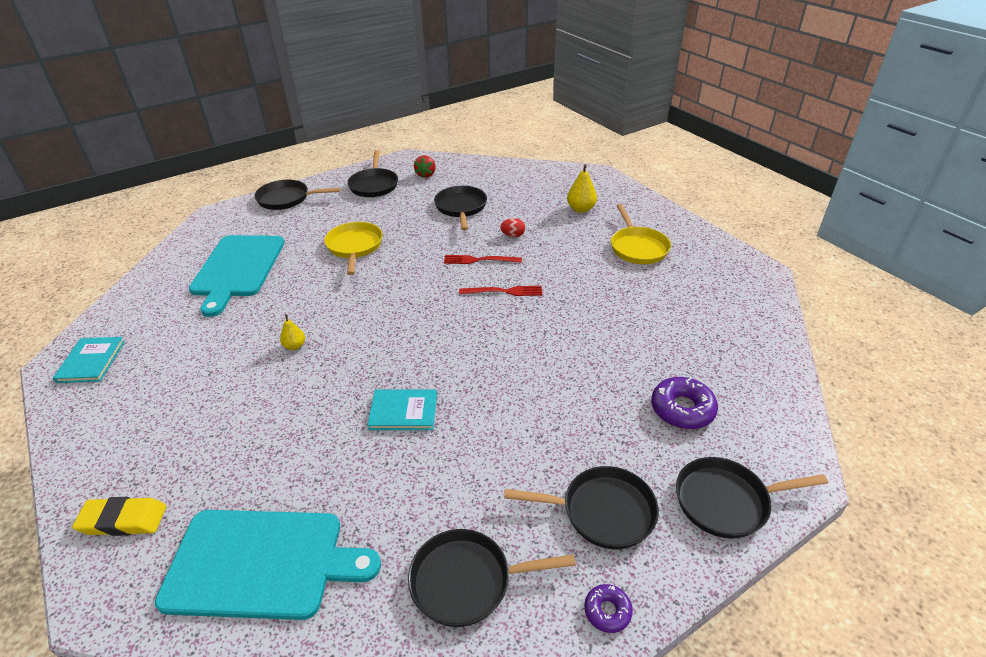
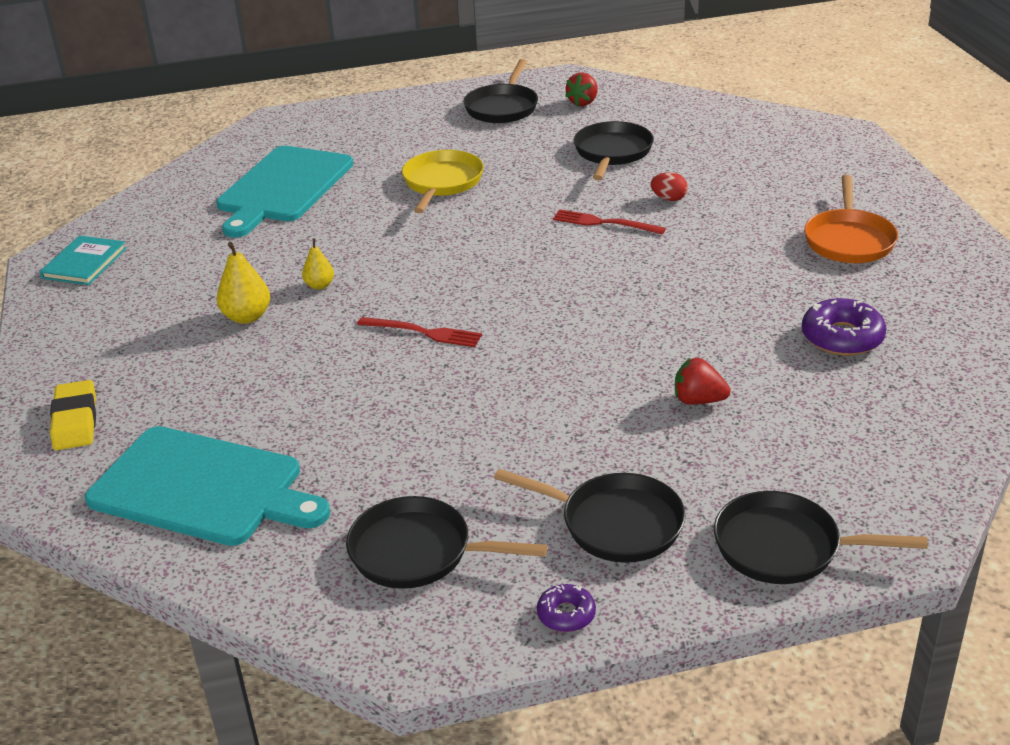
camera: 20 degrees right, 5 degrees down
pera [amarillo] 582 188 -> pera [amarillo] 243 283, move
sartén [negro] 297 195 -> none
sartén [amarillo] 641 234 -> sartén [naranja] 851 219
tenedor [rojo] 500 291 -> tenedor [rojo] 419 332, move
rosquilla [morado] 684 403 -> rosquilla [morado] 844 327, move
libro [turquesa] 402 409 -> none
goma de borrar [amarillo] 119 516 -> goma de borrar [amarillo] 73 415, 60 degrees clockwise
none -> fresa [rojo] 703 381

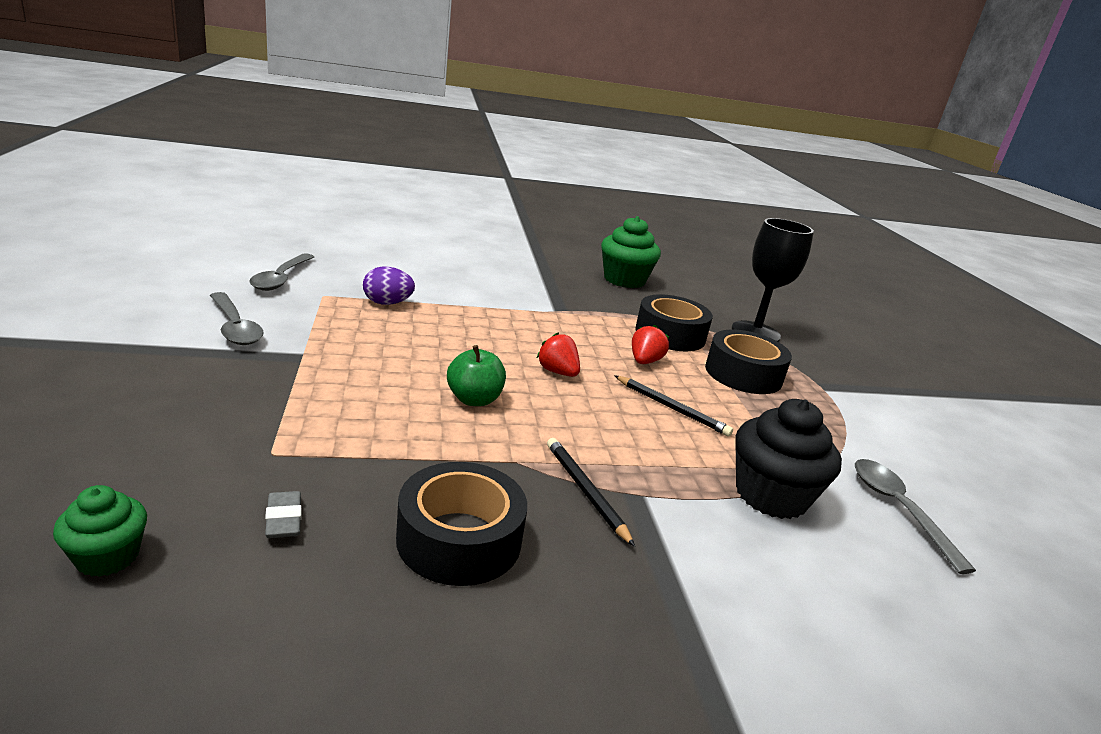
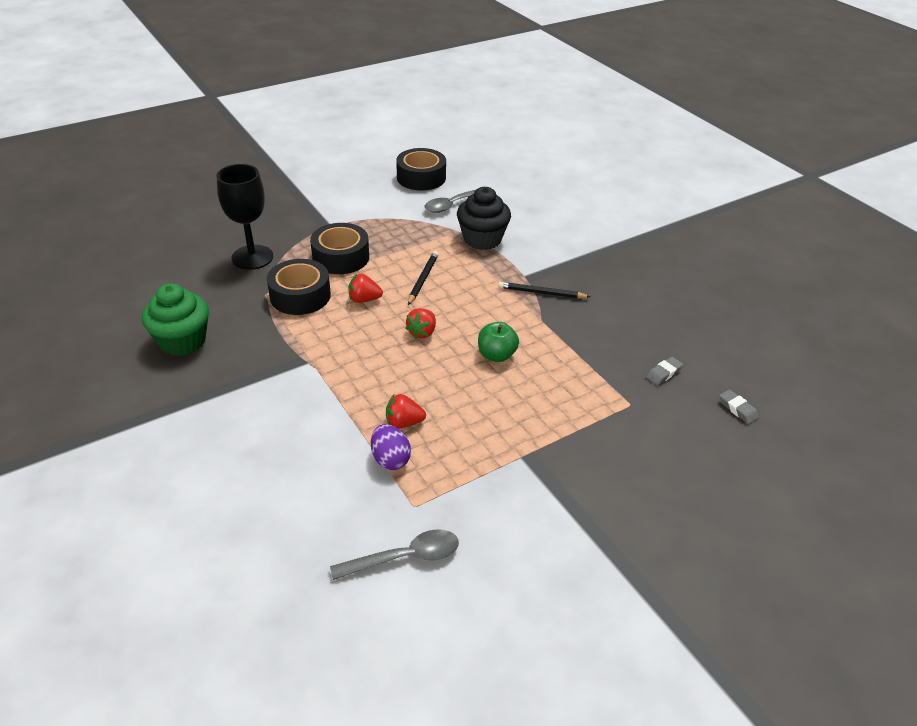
camera: 110 degrees left, 15 degrees up
cuchara [gris] 237 318 -> none
lápiz [negro] 591 492 -> lápiz [negro] 544 289, 60 degrees clockwise
cinta adhesiva [negro] 461 524 -> cinta adhesiva [negro] 421 169, move
magdalena [verde] 100 531 -> goma de borrar [gris] 739 406
none -> fresa [rojo] 406 411

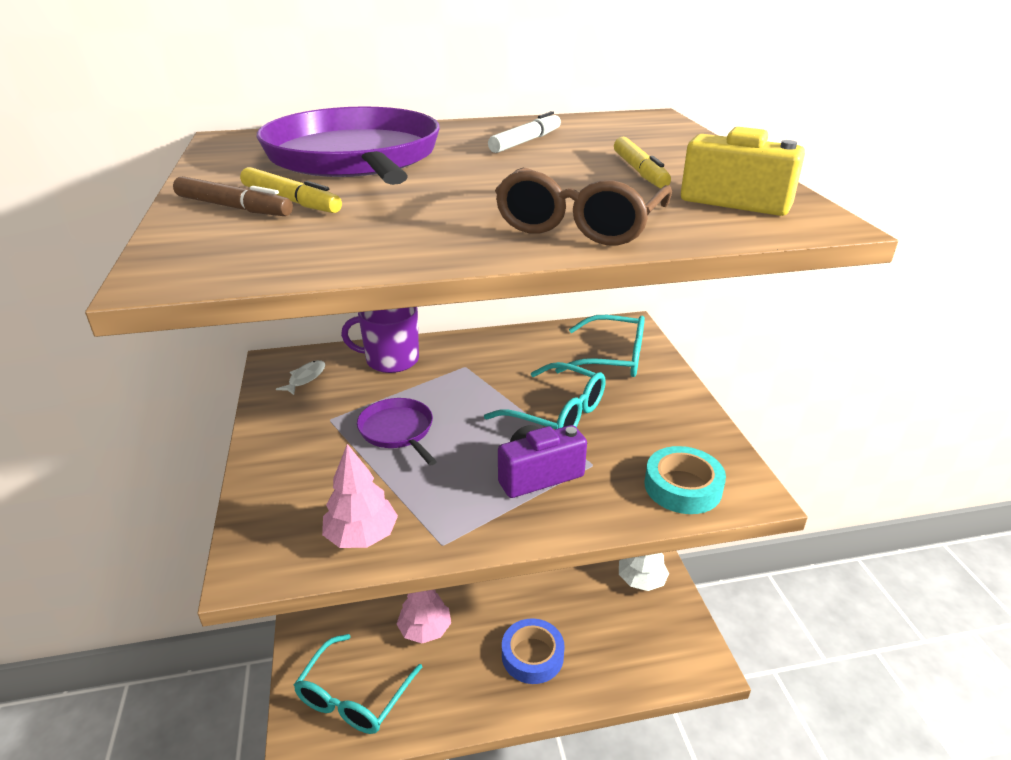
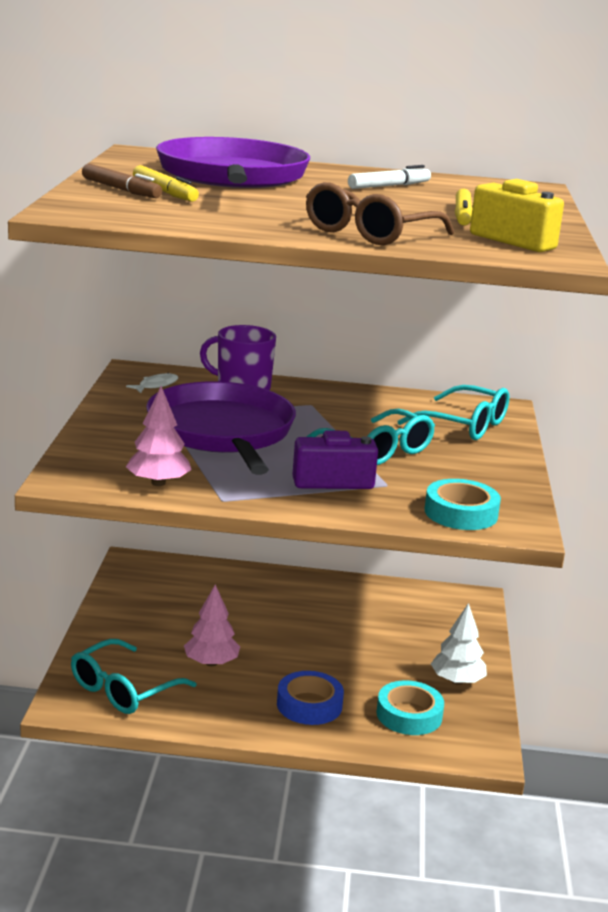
camera: 15 degrees right, 10 degrees down
sartén [morado] 397 431 -> sartén [morado] 221 428, x2.08
none -> cinta adhesiva [turquesa] 410 707

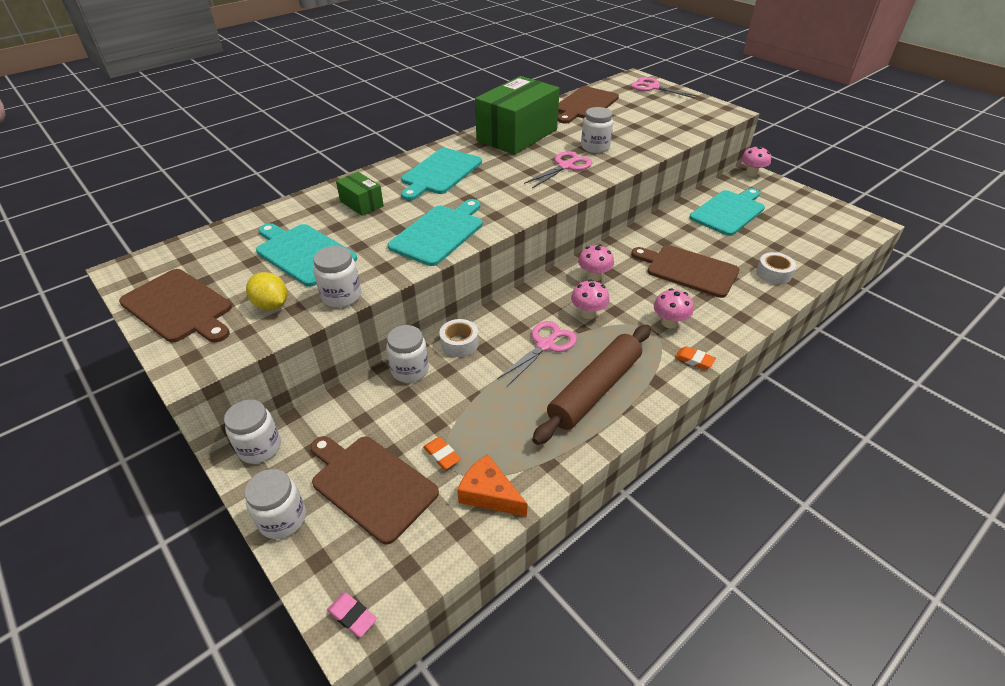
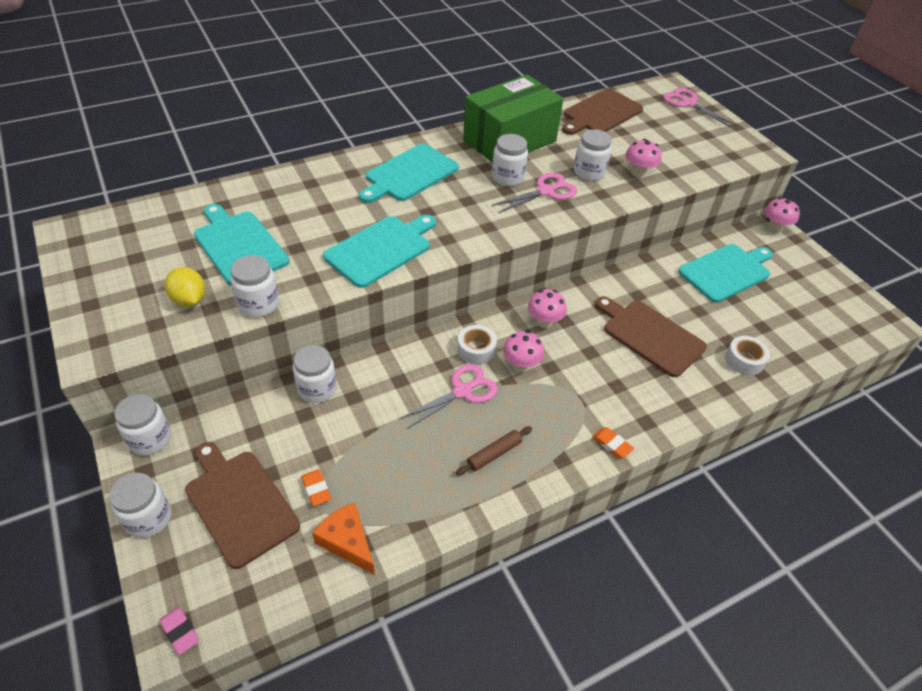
camera: 10 degrees right, 5 degrees up
caja [verde] 360 194 -> none
tabla de cortar [marrón] 175 306 -> none
seta [rosa] 673 308 -> seta [rosa] 643 158, move
cinta adhesiva [blanco] 459 338 -> cinta adhesiva [blanco] 477 345, move
rodillo [marrón] 591 385 -> rodillo [marrón] 494 451, x0.45
none -> tarro [blanco] 510 160

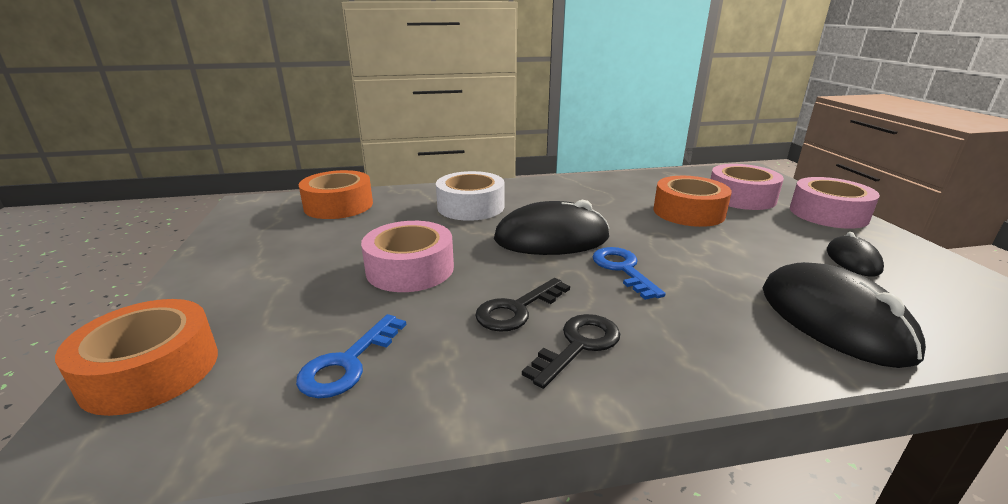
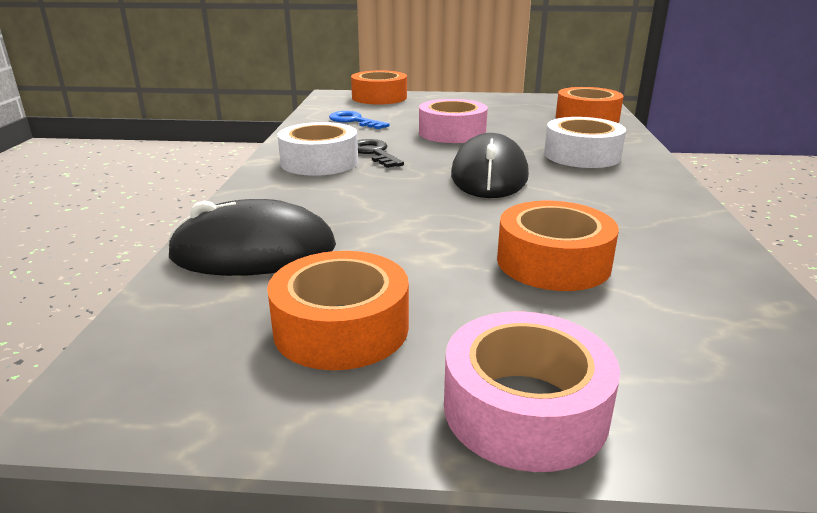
camera: 105 degrees right, 0 degrees up
cinta adhesiva [rosa] 747 187 -> none
ratón [negro] 855 254 -> cinta adhesiva [naranja] 338 310
llave [azul] 629 273 -> none
llave [negro] 571 351 -> cinta adhesiva [blanco] 317 149

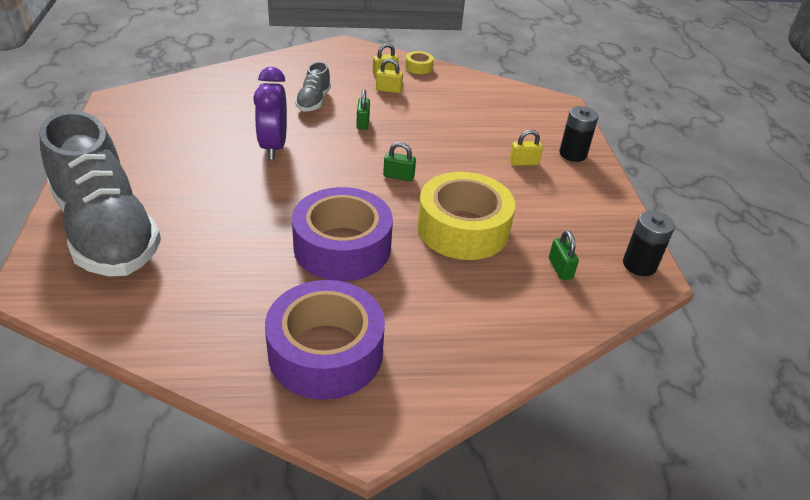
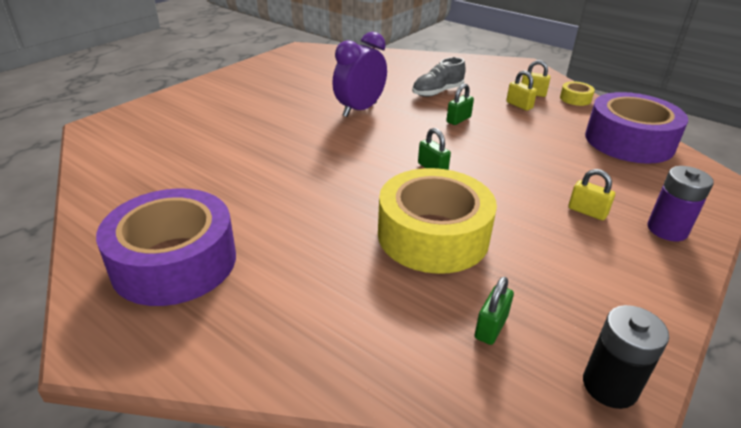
camera: 45 degrees right, 5 degrees down
pila [negro] 578 134 -> pila [morado] 680 203
zapato [gris] 100 193 -> none
cinta adhesiva [morado] 342 234 -> cinta adhesiva [morado] 636 128, move

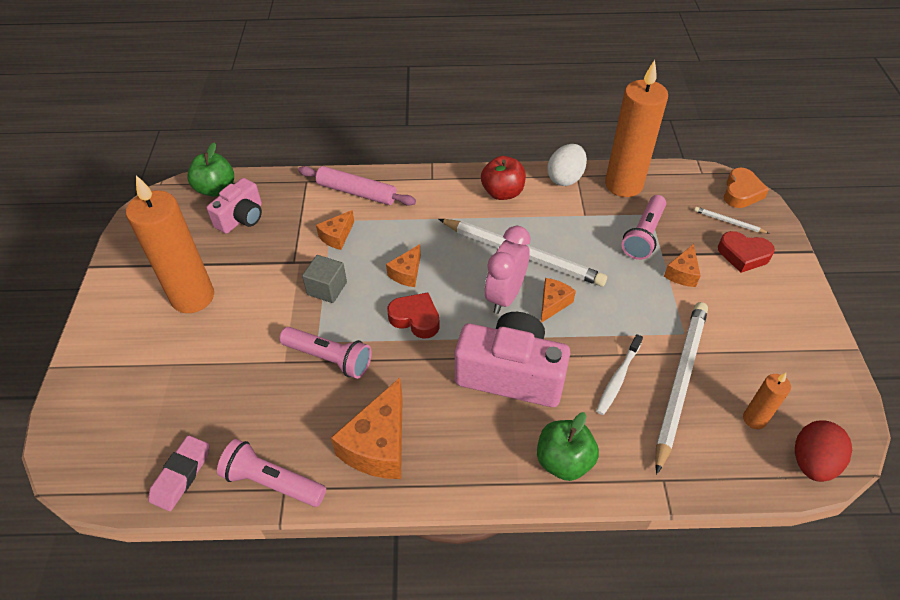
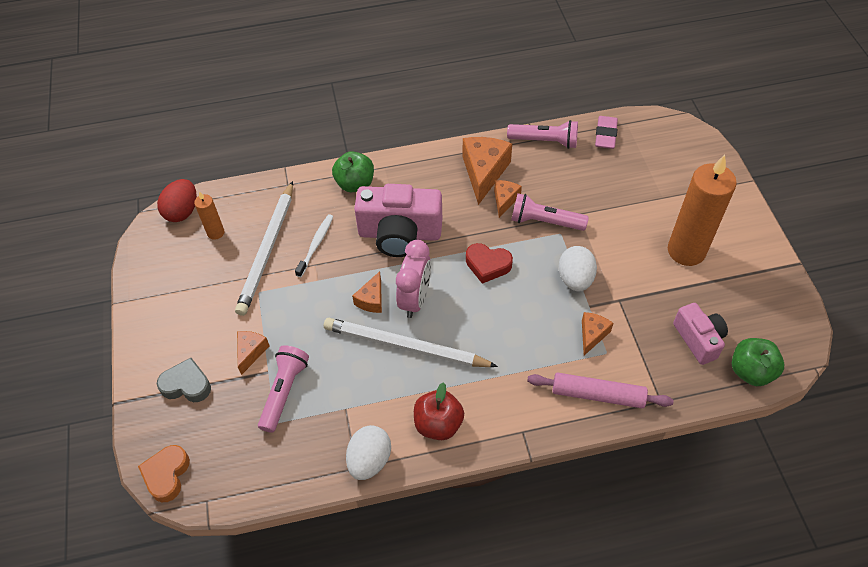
camera: 170 degrees right, 5 degrees up
vela [naranja] 636 128 -> none
cámara [rosa] 234 206 -> cámara [rosa] 700 334, 135 degrees clockwise
lápiz [blanco] 732 220 -> none
corazón [rojo] 746 252 -> corazón [gris] 184 380
queso [naranja] 403 265 -> queso [naranja] 508 199, move
cubo [gris] 324 279 -> huevo [blanco] 578 269

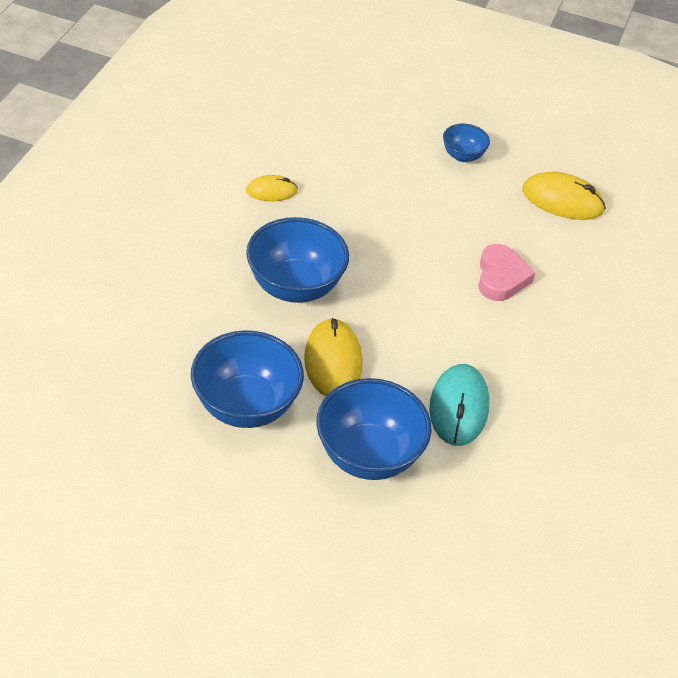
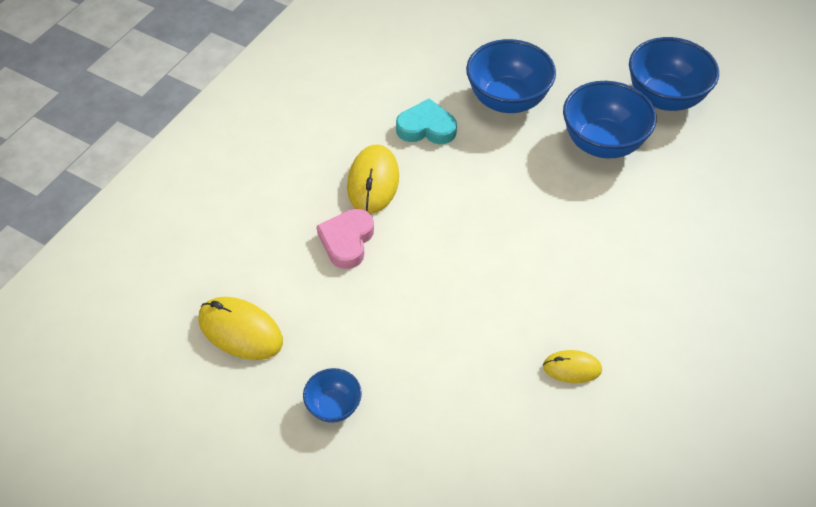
camera: 165 degrees left, 5 degrees up
cuenco [azul] 297 260 -> cuenco [azul] 674 74, move
ratón [amarillo] 333 357 -> ratón [amarillo] 373 179, move
ratón [turquesa] 459 405 -> corazón [turquesa] 426 121

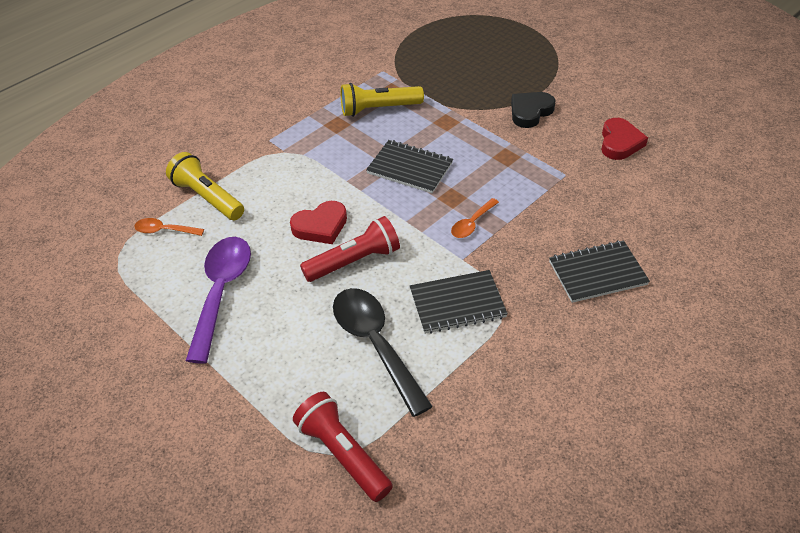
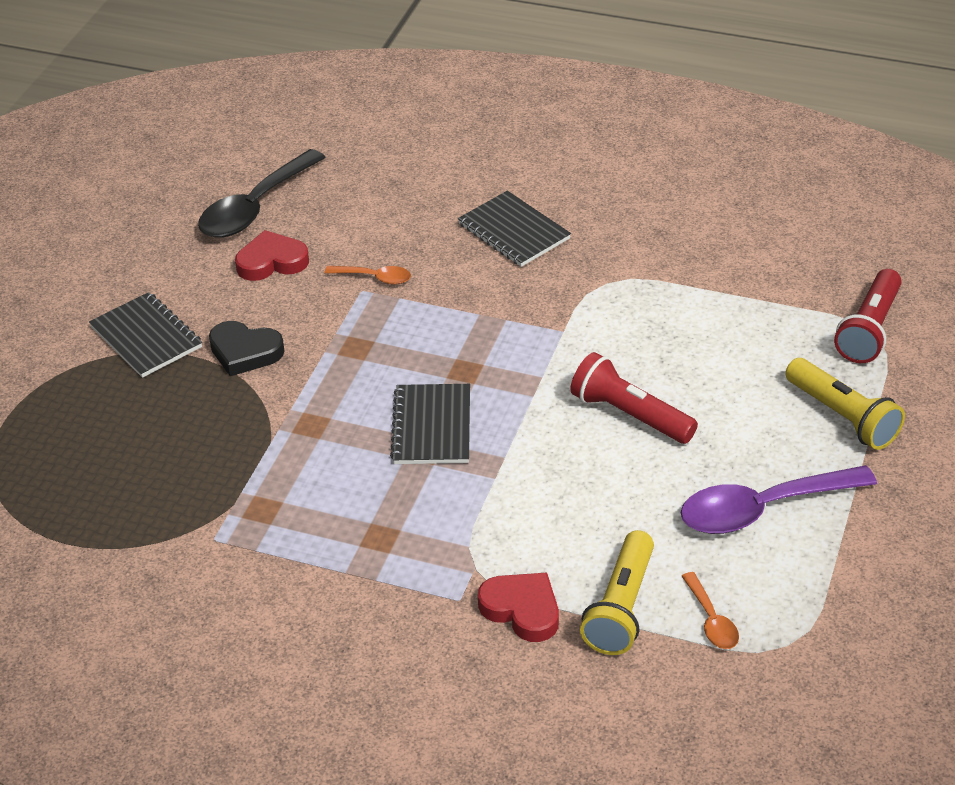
camera: 115 degrees left, 5 degrees down
lámpara de mano [amarillo] 382 100 -> lámpara de mano [amarillo] 845 404, move
cuchara [naranja] 475 218 -> cuchara [naranja] 368 275, move
corazón [rojo] 318 222 -> corazón [rojo] 518 607, move
cuaderno [negro] 459 302 -> cuaderno [negro] 145 335, move
cuchara [negro] 383 352 -> cuchara [negro] 262 193, move

